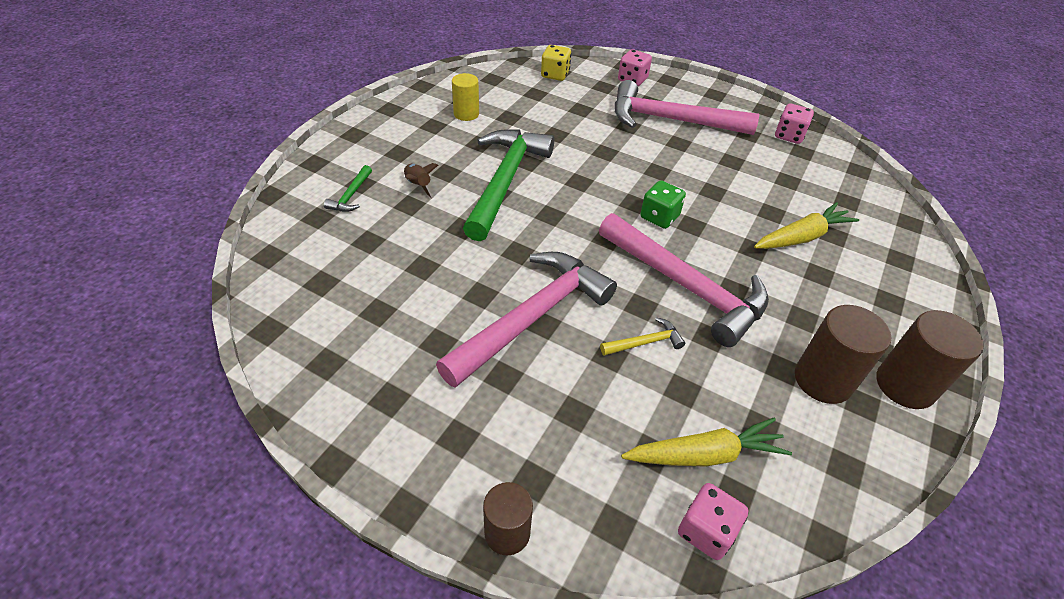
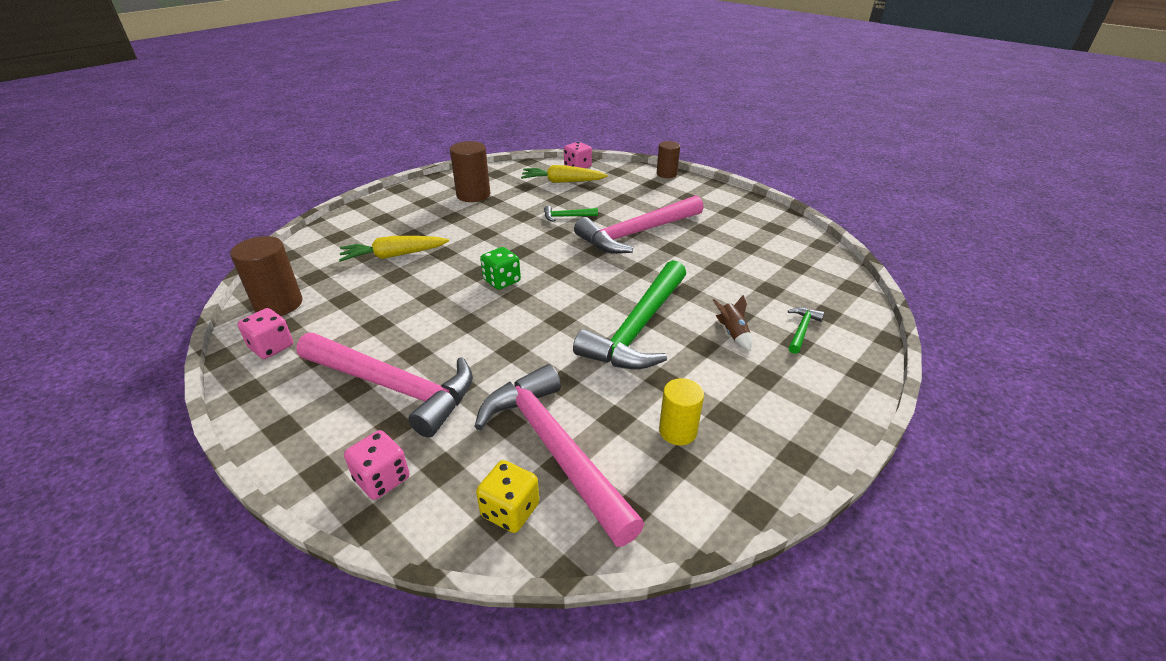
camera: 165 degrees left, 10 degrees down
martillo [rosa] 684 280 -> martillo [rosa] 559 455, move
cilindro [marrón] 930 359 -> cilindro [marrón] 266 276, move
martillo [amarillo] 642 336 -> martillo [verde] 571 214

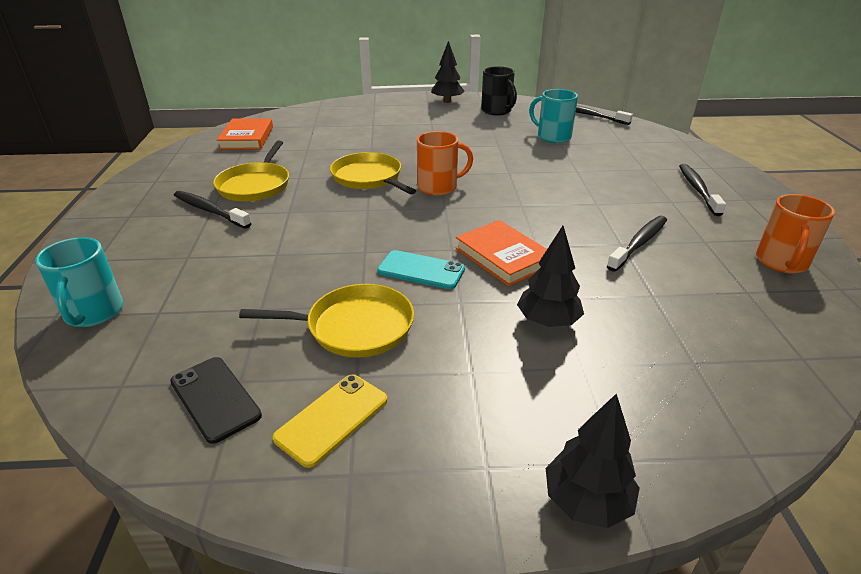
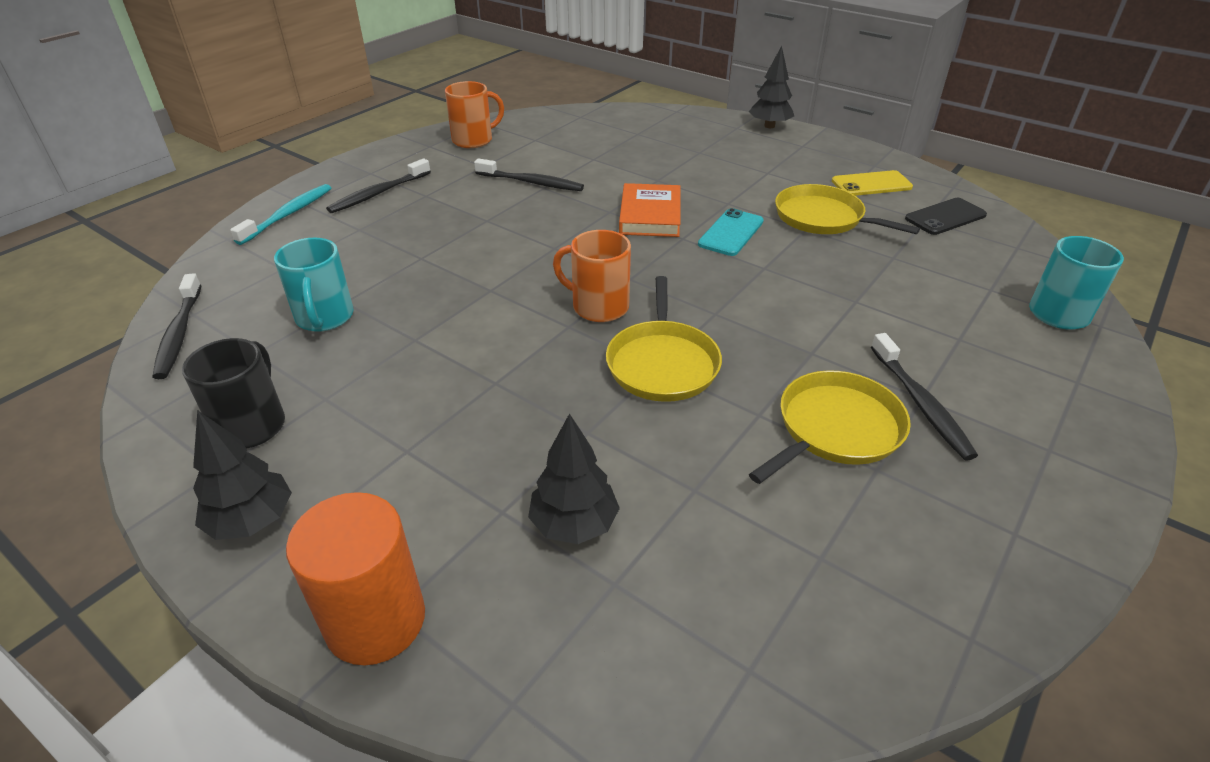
camera: 140 degrees left, 5 degrees up
libro [naranja] 245 134 -> none
cepillo de dientes [negro] 637 244 -> cepillo de dientes [negro] 529 174, 150 degrees counterclockwise
árbol [negro] 550 276 -> árbol [negro] 574 478, move
móvil [turquesa] 421 269 -> móvil [turquesa] 731 232, 60 degrees clockwise
móvil [negro] 216 400 -> móvil [negro] 946 216, 60 degrees clockwise
none -> cepillo de dientes [turquesa] 280 214
none -> cilindro [naranja] 355 578

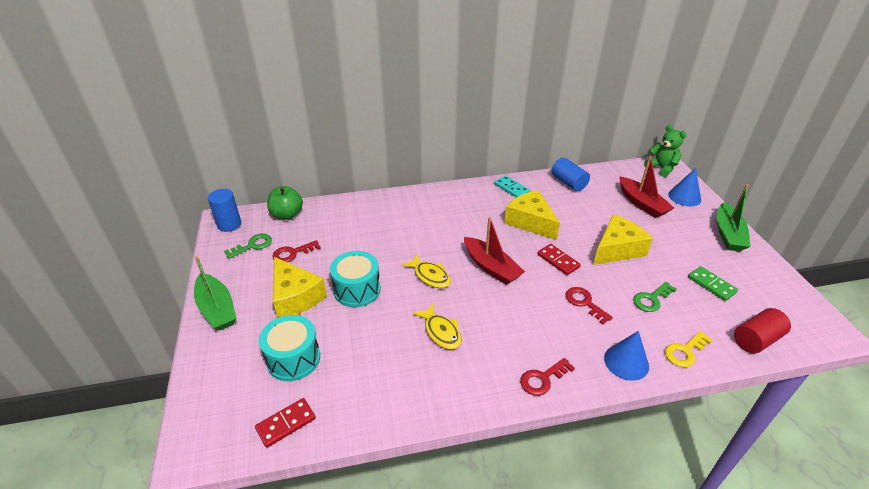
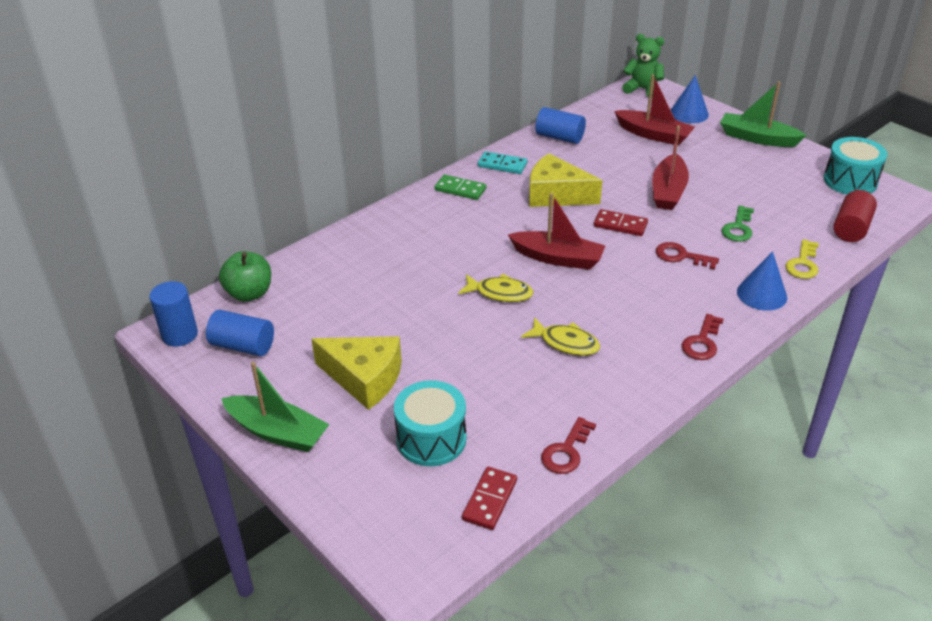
camera: 30 degrees left, 0 degrees up
barco [verde] 734 217 -> barco [verde] 763 114, 135 degrees clockwise
queso [amarillo] 623 240 -> barco [rojo] 671 168
llave [verde] 248 246 -> cilindro [azul] 240 333
llave [rojo] 296 251 -> llave [rojo] 568 445, move
tambor [turquesa] 355 279 -> tambor [turquesa] 855 166, move
ficha de dominó [verde] 713 283 -> ficha de dominó [verde] 460 187, move

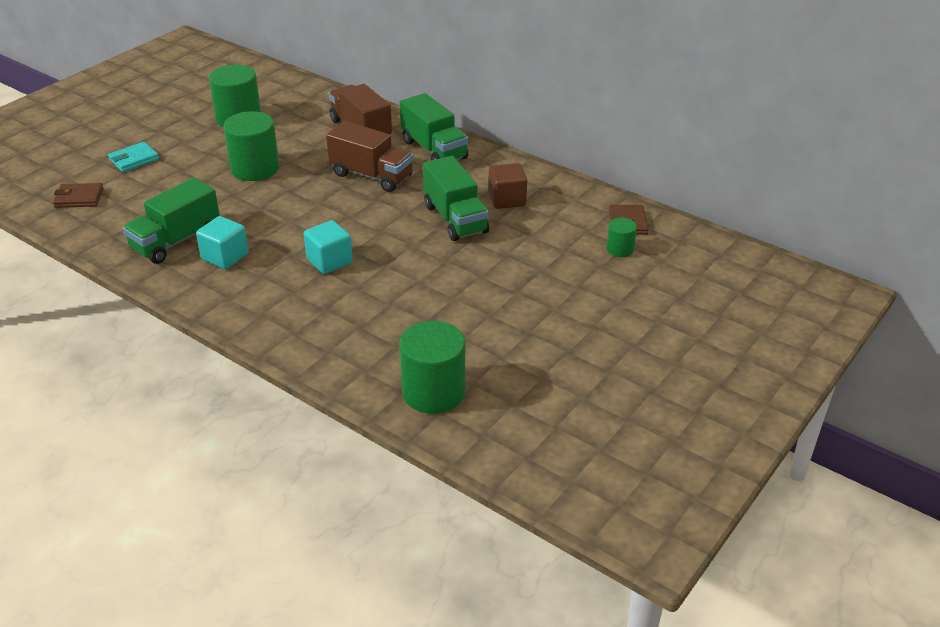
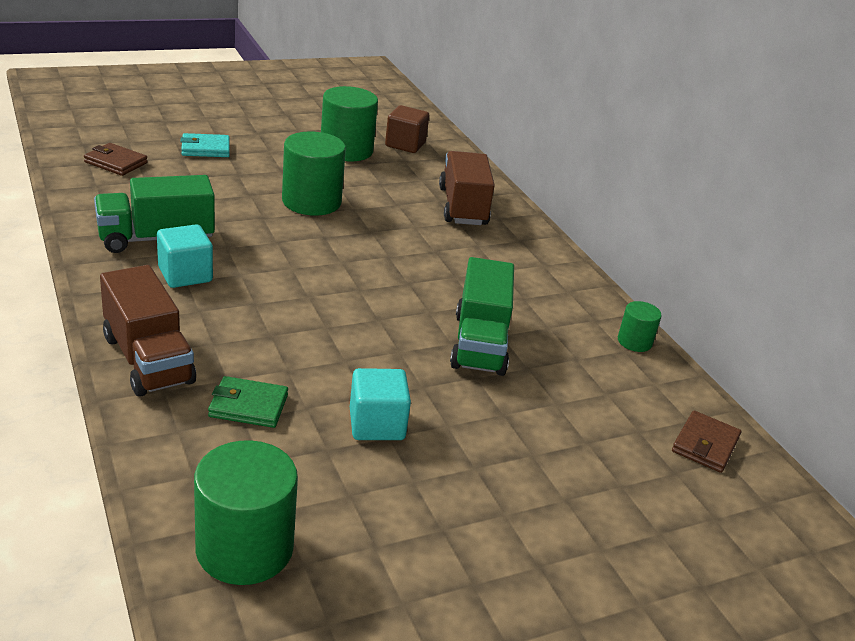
camera: 25 degrees right, 5 degrees down
camión [verde] 434 126 -> none
camión [marrón] 370 156 -> camión [marrón] 148 331, move
cubo [marrón] 508 186 -> cubo [marrón] 407 129, move
cilindro [verde] 621 237 -> cilindro [verde] 640 326, move
cubo [turquesa] 328 247 -> cubo [turquesa] 380 404, move
none -> cartera [verde] 248 402

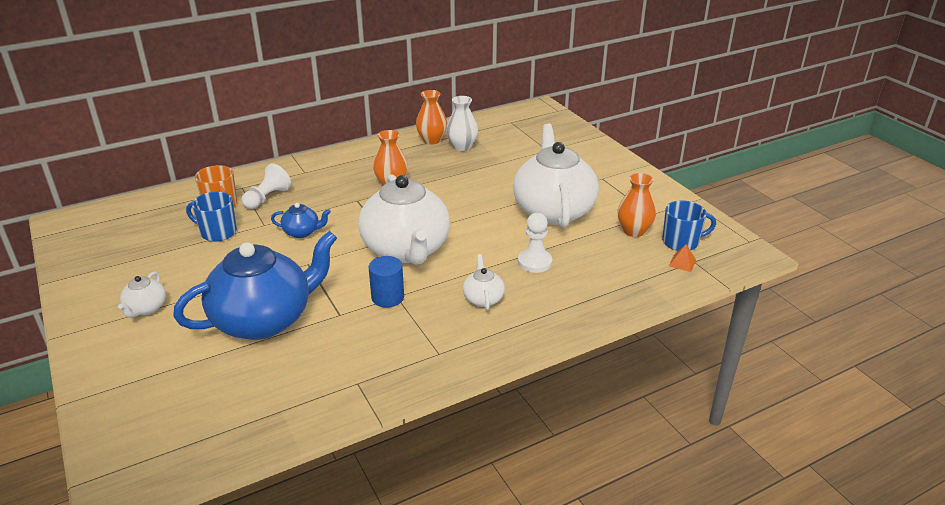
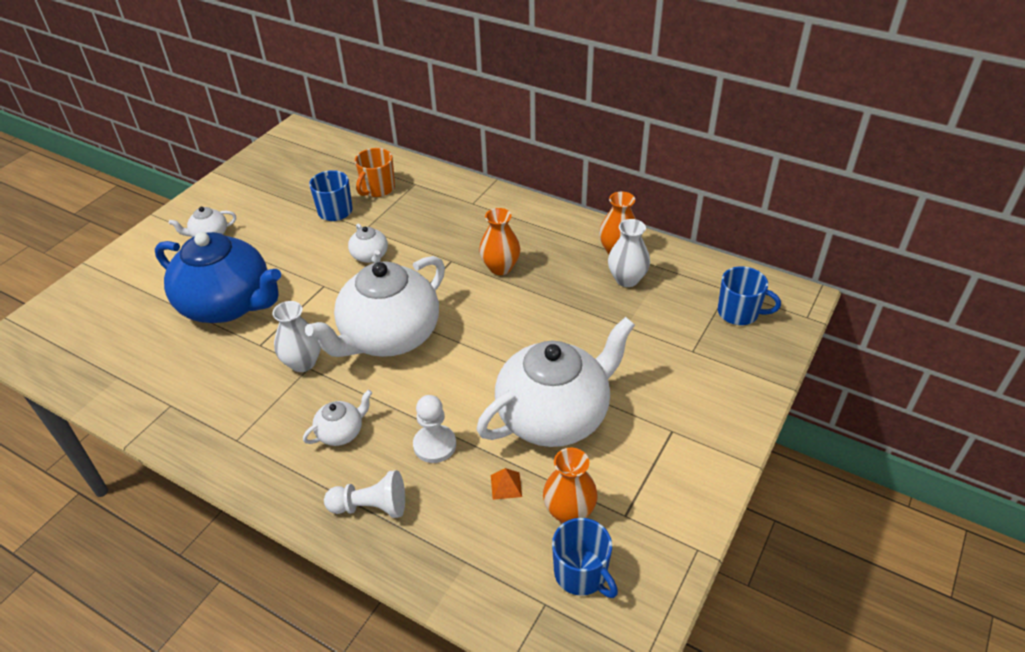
camera: 60 degrees right, 10 degrees up
peón [blanco] 266 186 -> peón [blanco] 364 494, move
tetera [azul] 301 220 -> tetera [blanco] 368 243
pirámide [naranja] 682 258 -> pirámide [naranja] 506 484, move
cilindro [azul] 386 282 -> florero [blanco] 296 336
none -> taza [azul] 749 295

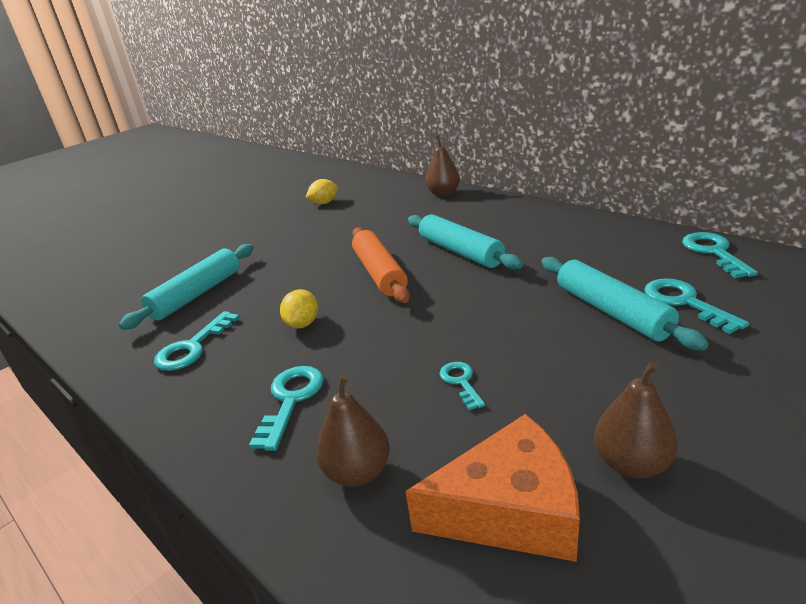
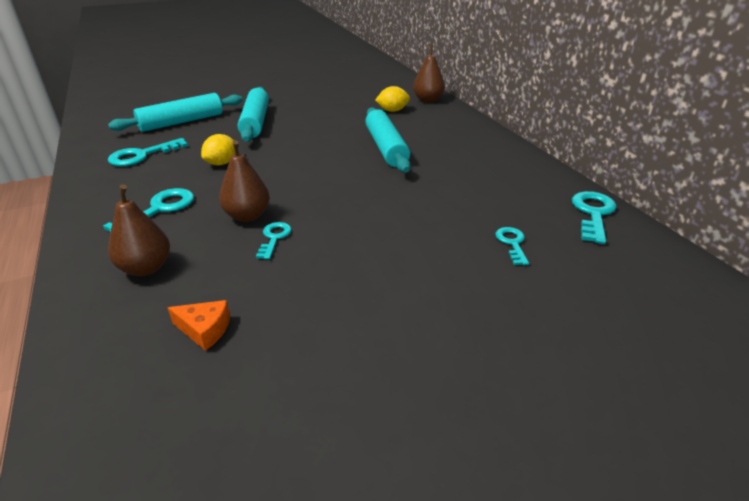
camera: 20 degrees right, 5 degrees up
limón [amarillo] 322 191 -> limón [amarillo] 392 99, move
rodillo [naranja] 381 265 -> none
rodillo [turquesa] 624 303 -> rodillo [turquesa] 253 114, move
llave [turquesa] 696 306 -> llave [turquesa] 512 246, x0.62
pera [marrón] 636 420 -> pera [marrón] 244 181, move
queso [naranja] 493 488 -> queso [naranja] 198 325, x0.46

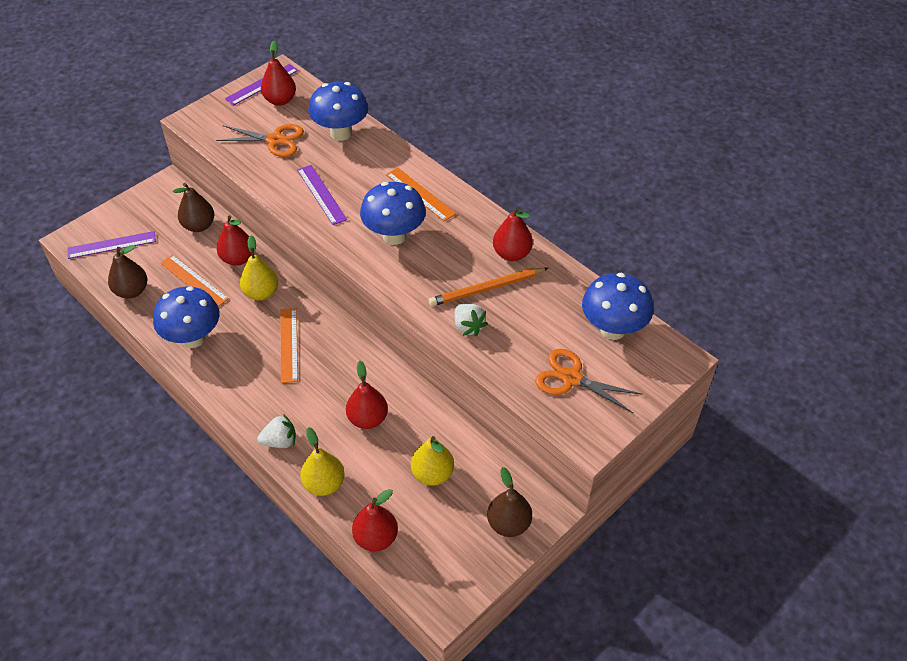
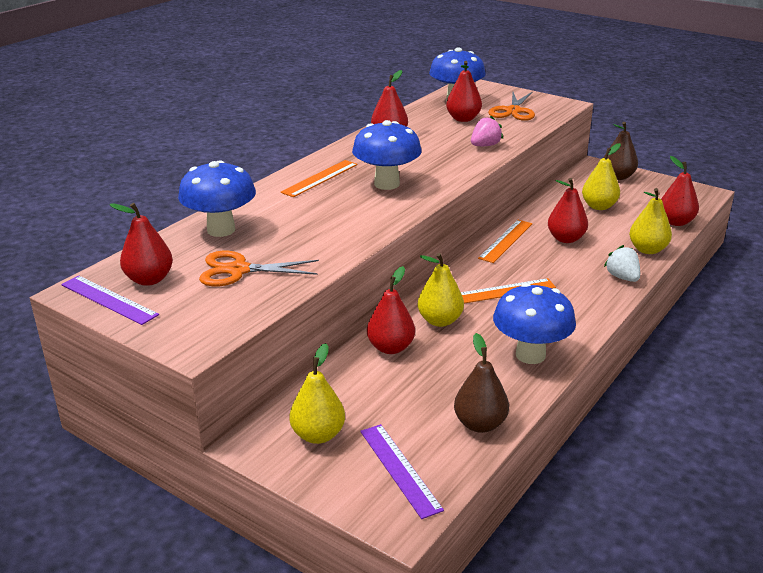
camera: 100 degrees left, 20 degrees down
tijeras [naranja] 260 140 -> tijeras [naranja] 259 269, 90 degrees counterclockwise
regla [morado] 322 195 -> none
pera [marrón] 194 207 -> none
regla [naranja] 194 281 -> regla [naranja] 505 241, move
lápiz [naranja] 488 287 -> none
fresa [blanco] 471 320 -> fresa [rosa] 487 131
none -> pera [rojo] 464 91
none -> pera [amarillo] 317 393

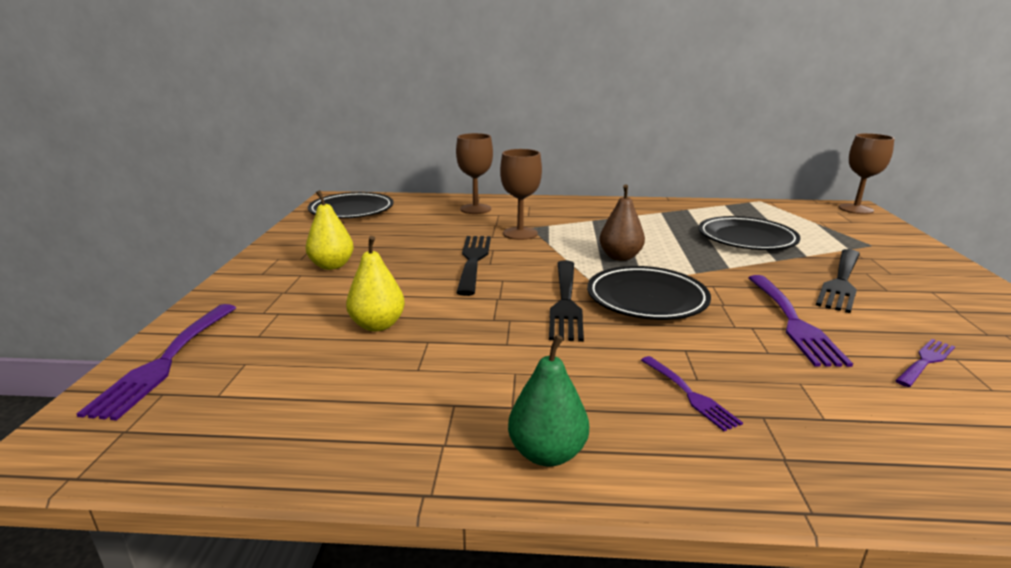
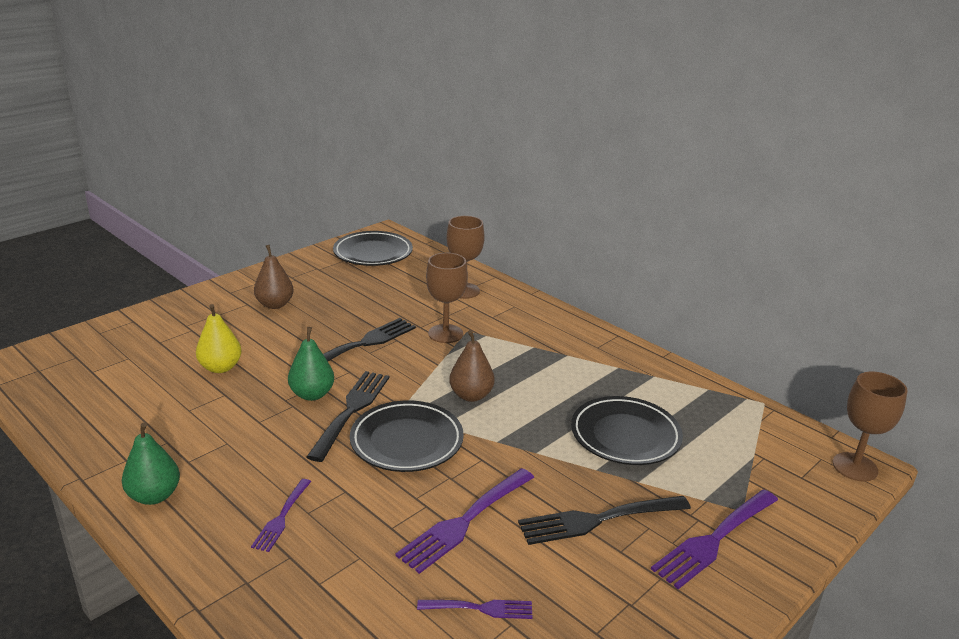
camera: 40 degrees right, 5 degrees up
pera [amarillo] 330 230 -> pera [marrón] 274 277
tenedor [negro] 566 301 -> tenedor [negro] 348 416, 150 degrees clockwise
tenedor [morado] 156 362 -> tenedor [morado] 714 539, move
none -> pera [verde] 311 364

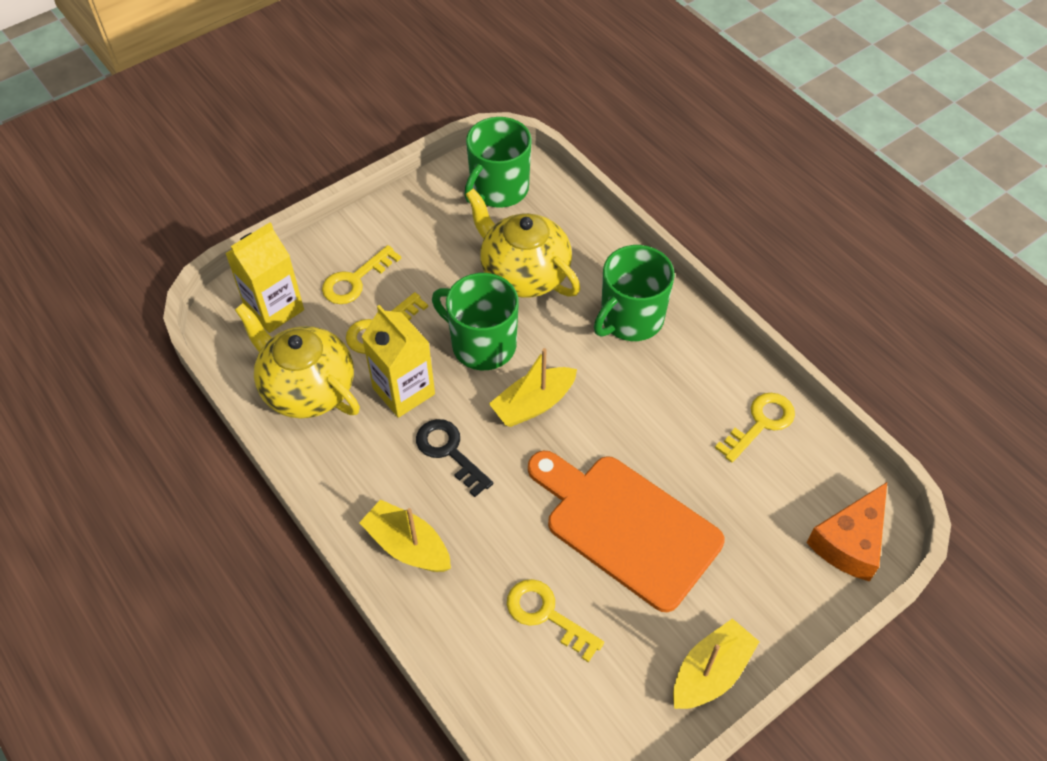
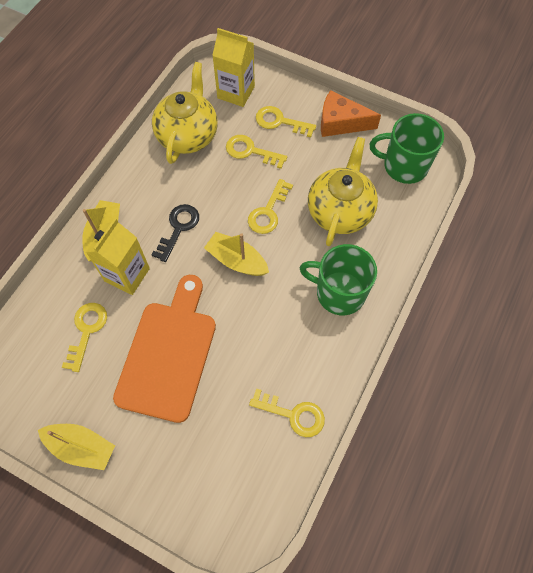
camera: 65 degrees right, 10 degrees up
taza [verde] 475 321 -> llave [amarillo] 270 206
cartón de leche [amarillo] 398 361 -> cartón de leche [amarillo] 118 256, move
queso [naranja] 846 532 -> queso [naranja] 351 113, move

